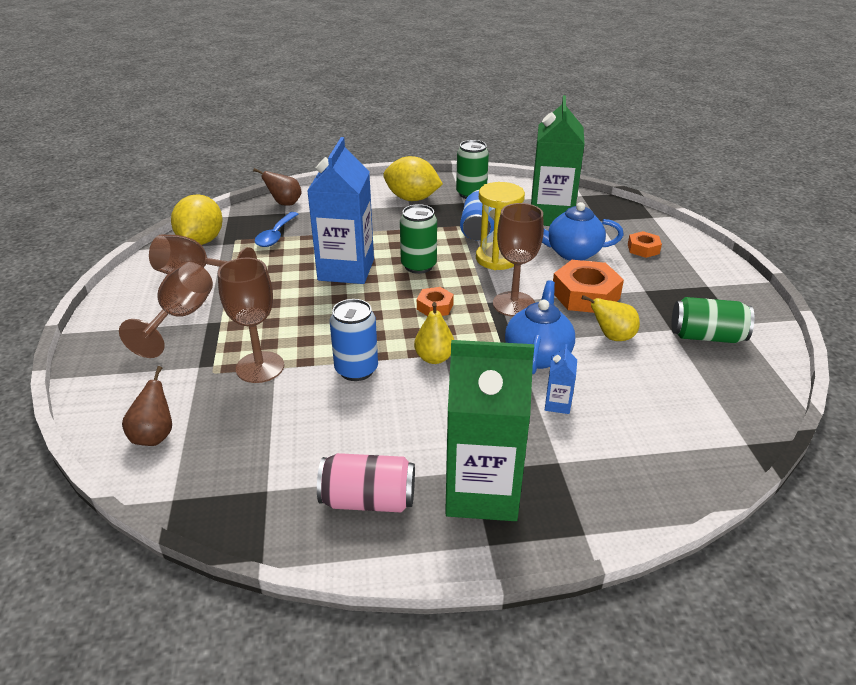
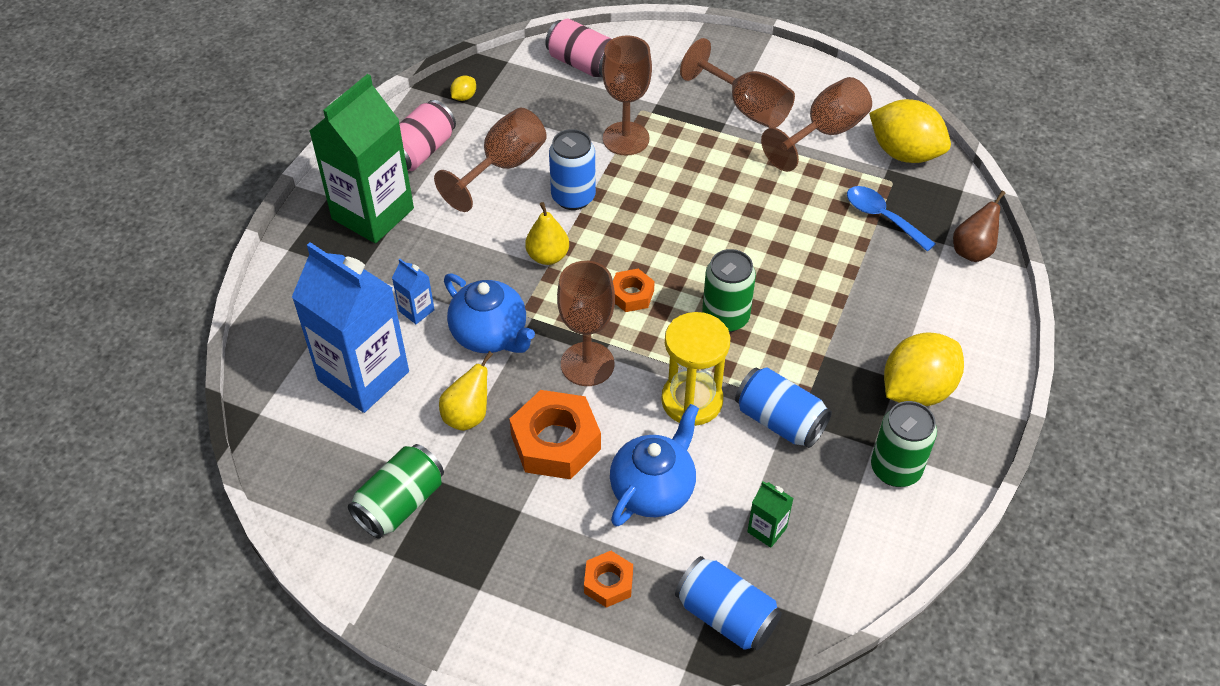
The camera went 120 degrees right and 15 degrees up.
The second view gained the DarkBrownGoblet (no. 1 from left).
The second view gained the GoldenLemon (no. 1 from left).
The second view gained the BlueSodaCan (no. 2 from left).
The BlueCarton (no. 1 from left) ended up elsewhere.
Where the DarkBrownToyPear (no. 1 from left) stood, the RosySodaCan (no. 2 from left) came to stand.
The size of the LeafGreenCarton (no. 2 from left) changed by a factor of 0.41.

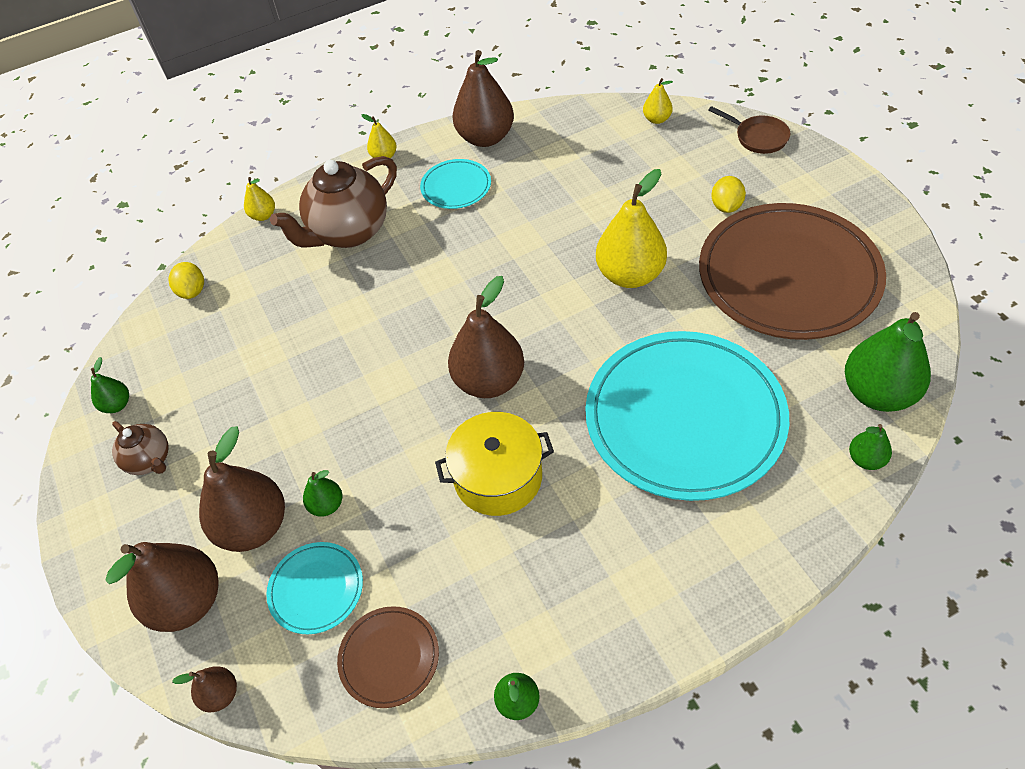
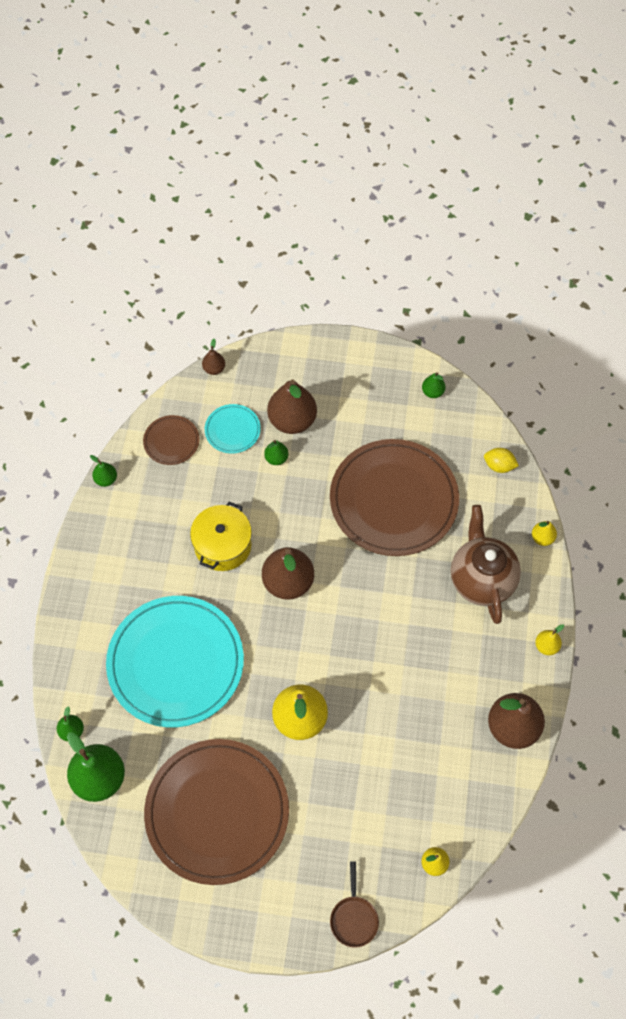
The camera went 120 degrees right and 10 degrees up.
The second view lost the DarkBrownToyPear (no. 1 from left).
The second view lost the DarkBrownChinaTeapot (no. 1 from left).
The second view lost the TealPlate (no. 2 from left).
The second view lost the GoldenLemon (no. 2 from left).
The second view gained the DarkBrownPlate (no. 3 from left).
The DarkBrownPan ended up facing another way, 75 degrees counterclockwise from before.

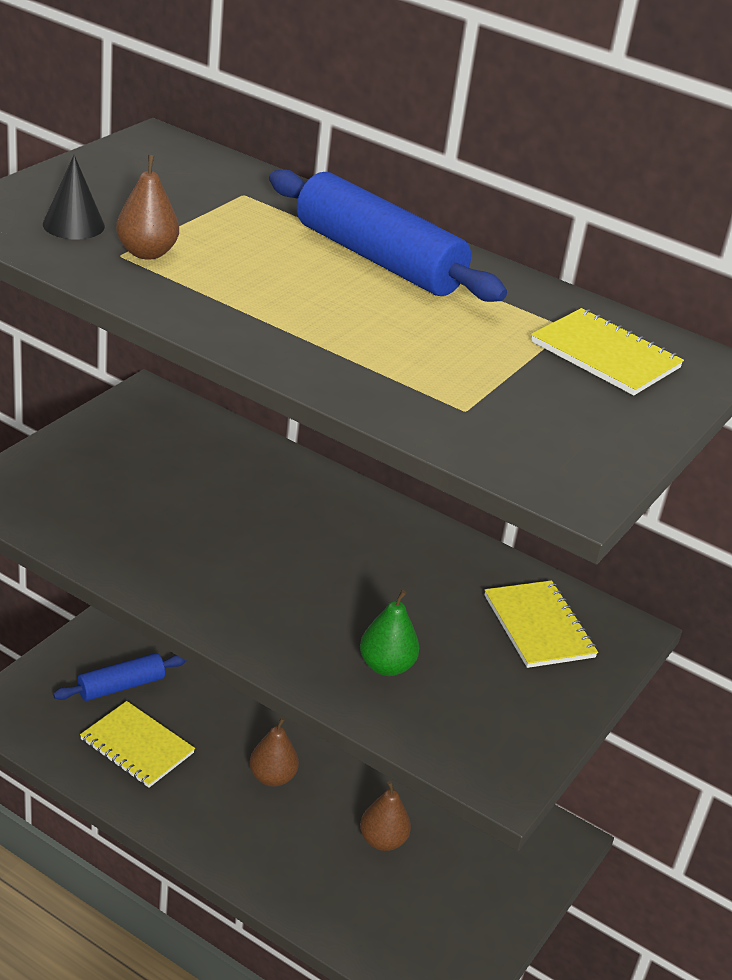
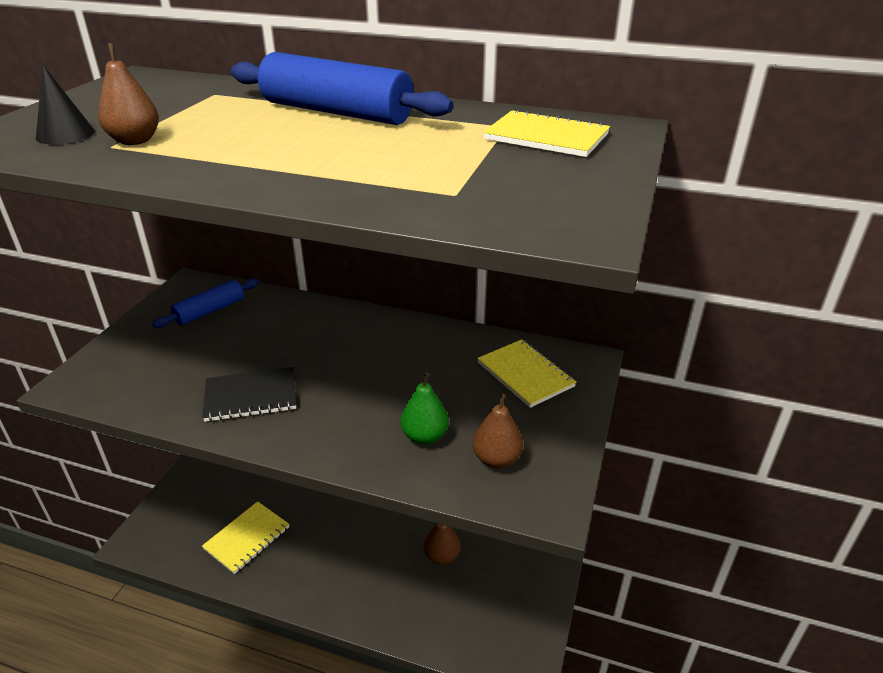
The camera went 10 degrees left and 0 degrees up.
The second view gained the EbonyExerciseBook.
The BluePastryRoller (no. 1 from left) ended up elsewhere.
The DarkBrownToyPear (no. 2 from left in the first image) ended up elsewhere.
The GoldenExerciseBook (no. 1 from left) ended up facing another way, 75 degrees counterclockwise from before.

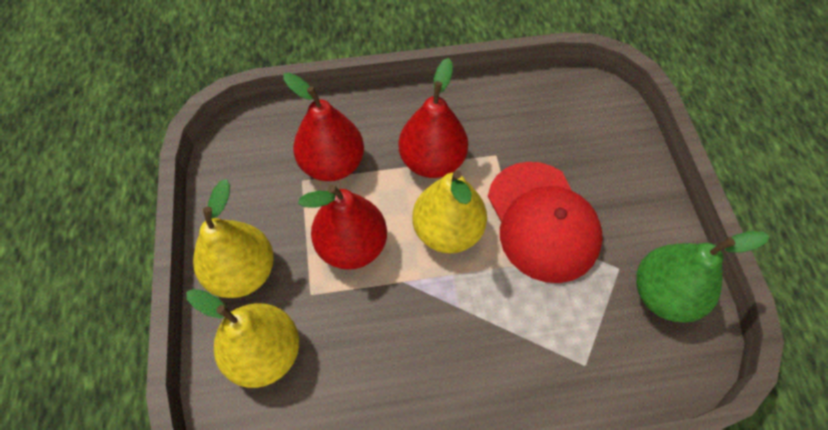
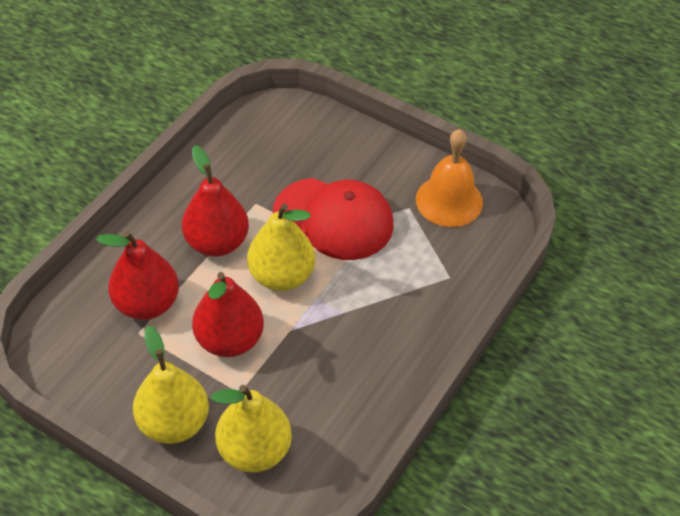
The camera went 50 degrees left and 10 degrees down.
Where the LeafGreenToyPear stood, the OrangeColouredHandBell came to stand.

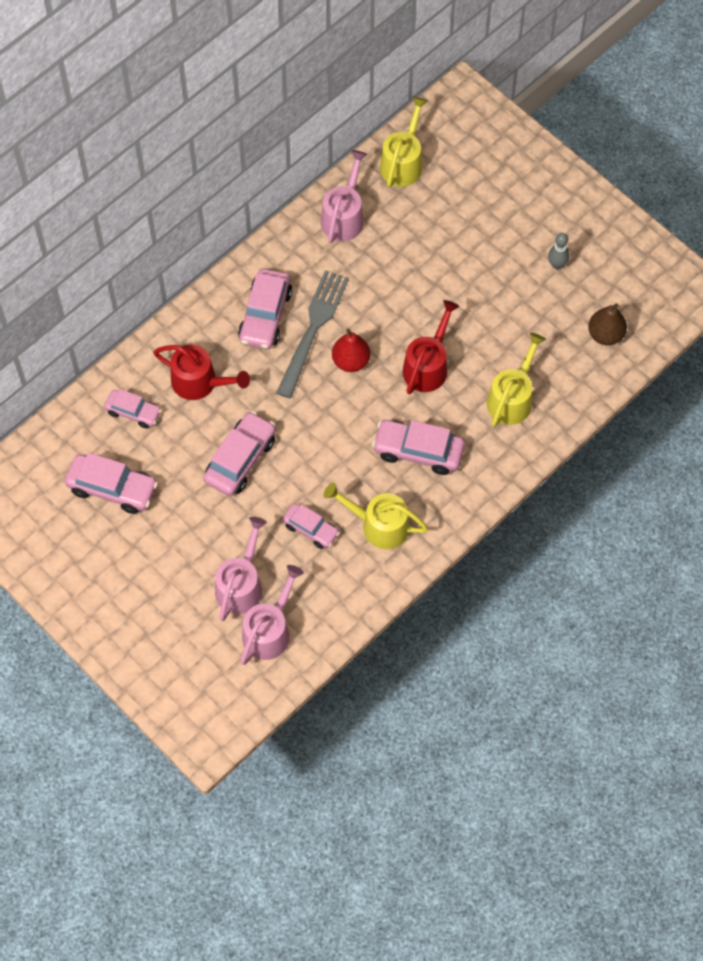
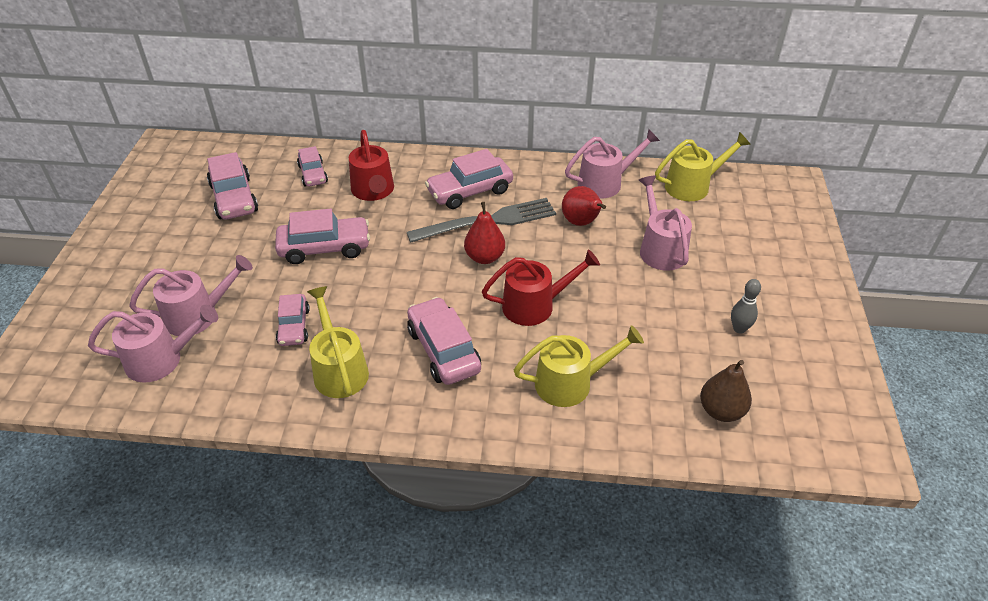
The camera went 50 degrees right and 20 degrees down.
The second view gained the ScarletToyPear (no. 2 from left).
The second view gained the RosyWateringCan (no. 4 from left).

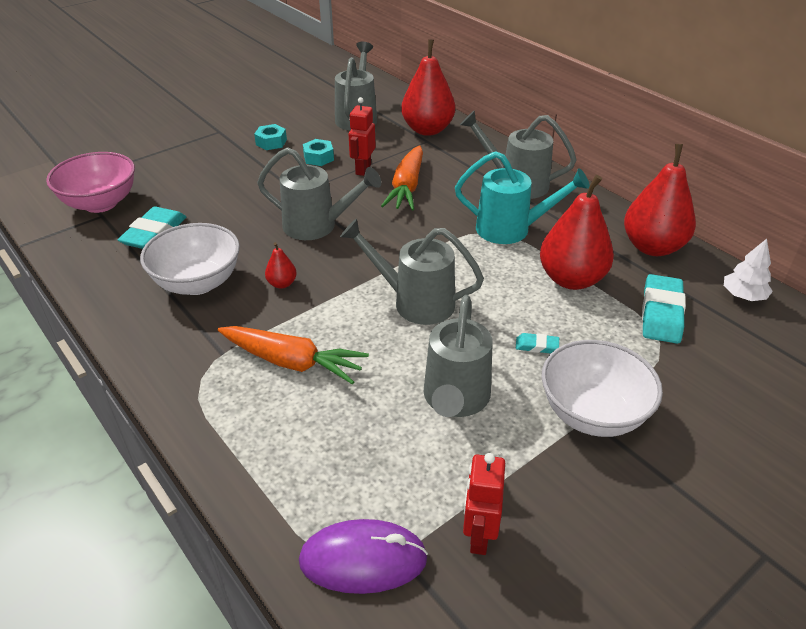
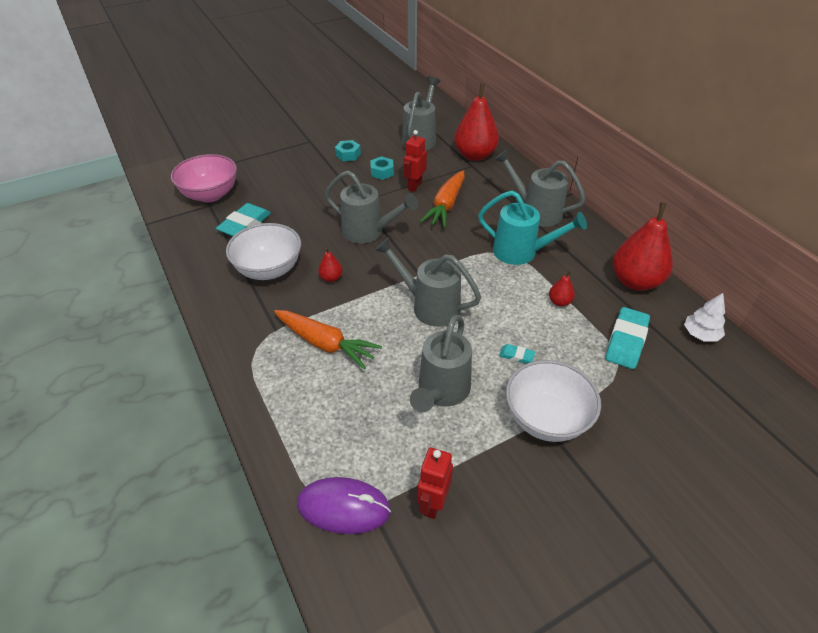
The camera went 10 degrees right and 5 degrees up.
The size of the ScarletToyPear (no. 3 from left) changed by a factor of 0.44.

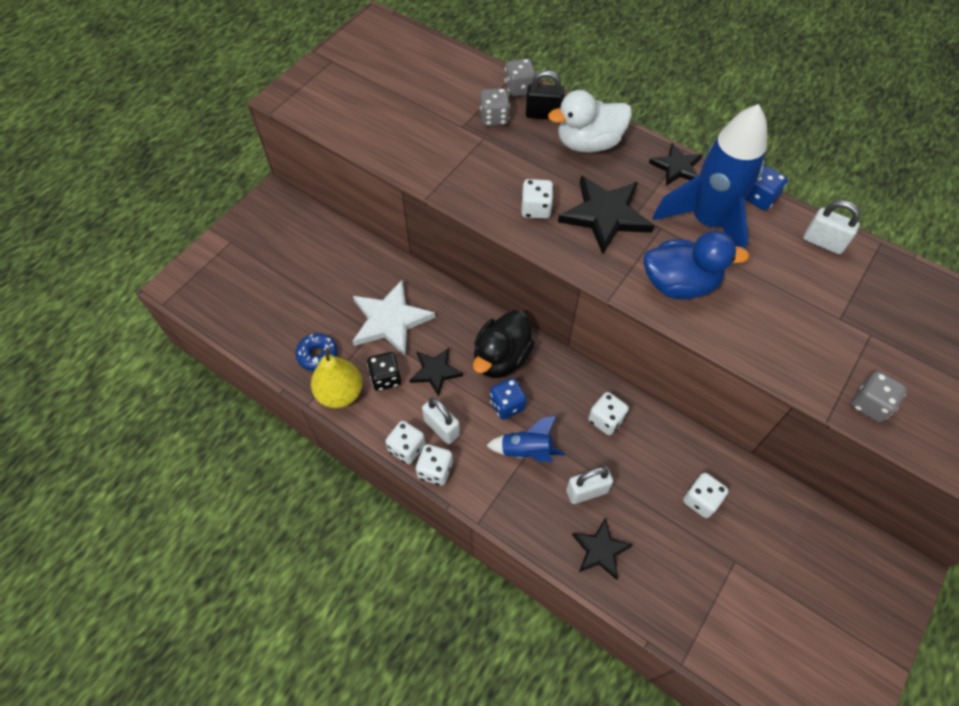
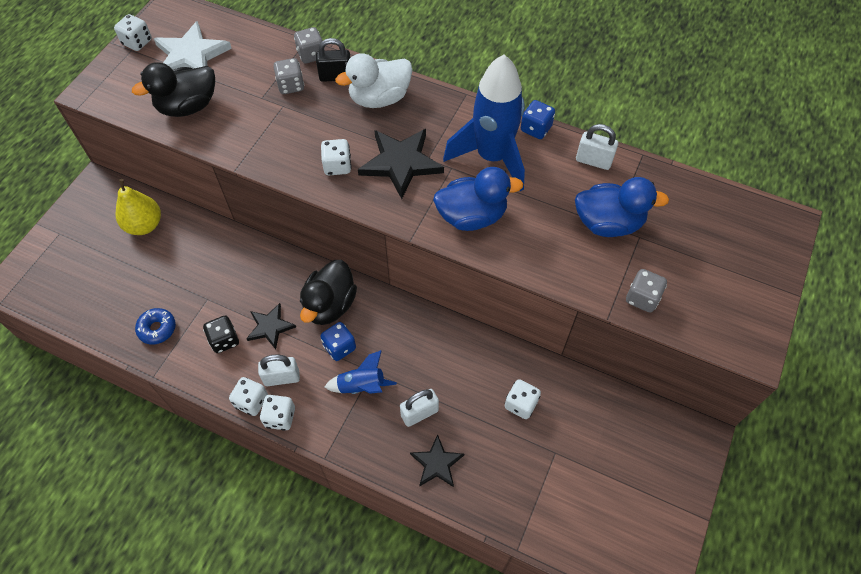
The camera went 10 degrees left and 0 degrees up.
The second view lost the EbonyStarShape (no. 4 from left).
The second view gained the EbonyDuck (no. 1 from left).
The second view gained the BlueDuck (no. 2 from left).
The GoldenToyPear ended up elsewhere.
The SnowWhiteStarShape ended up elsewhere.
The SnowWhiteDie (no. 4 from left in the first image) ended up elsewhere.
The SnowWhiteSmallLock (no. 1 from left) ended up facing another way, 45 degrees counterclockwise from before.

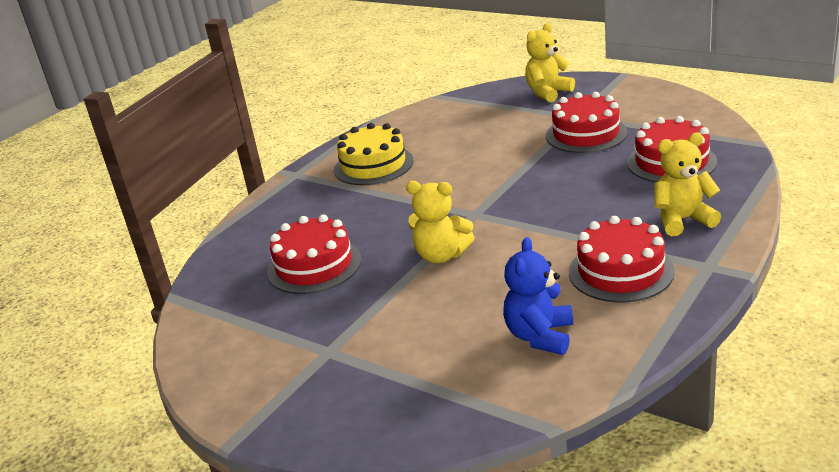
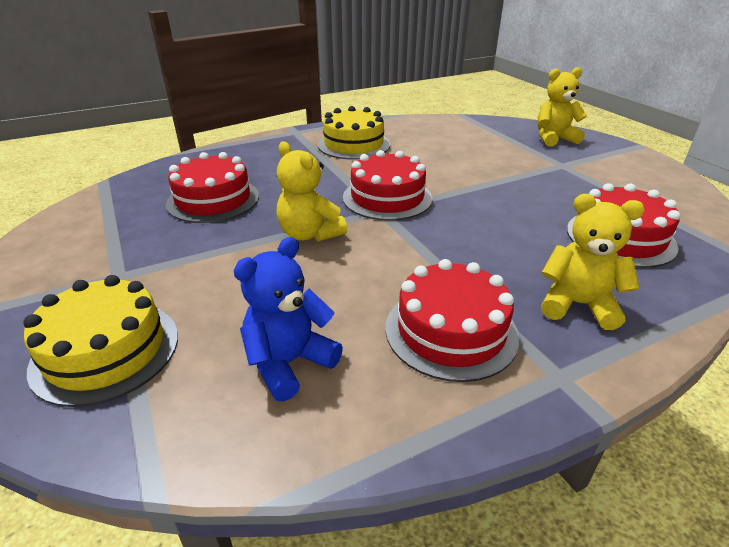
The camera went 25 degrees right and 5 degrees up.
The second view gained the GoldenCake (no. 1 from left).
The ScarletCake (no. 2 from left) ended up elsewhere.

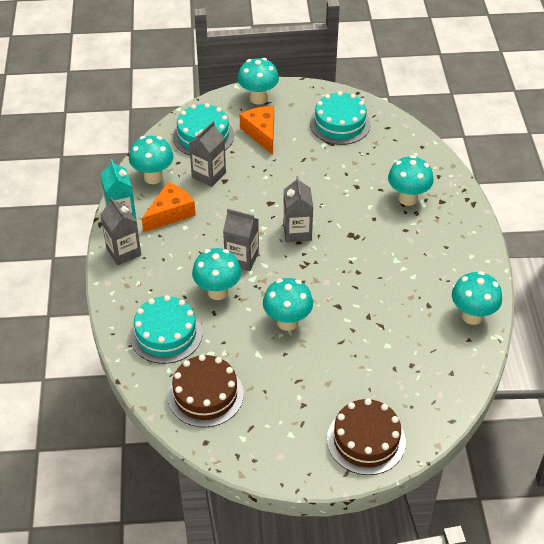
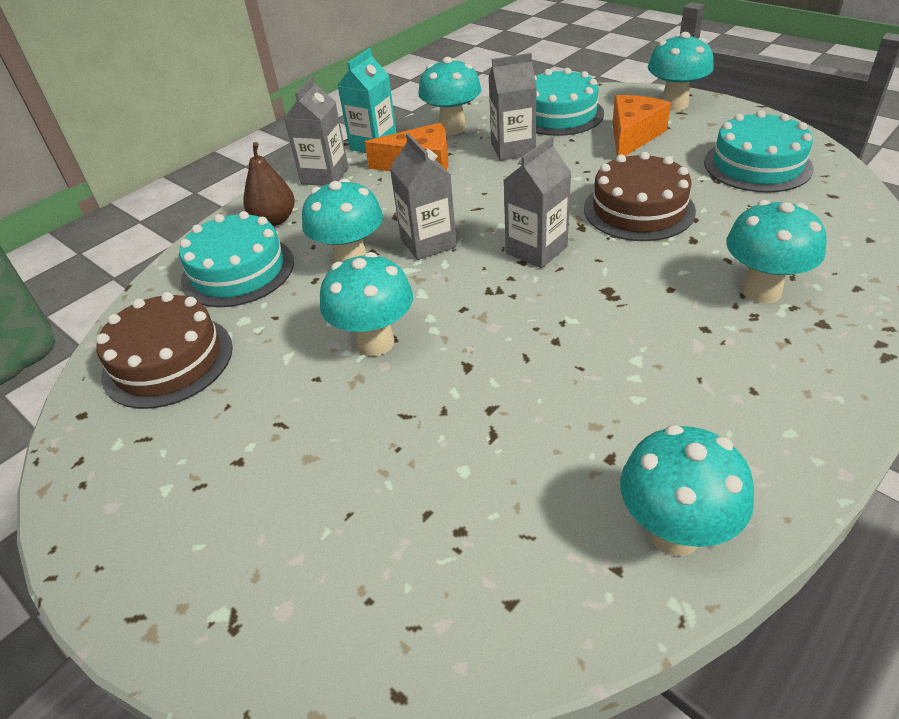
The camera went 50 degrees right and 5 degrees down.
The second view gained the DarkBrownToyPear.
The DarkBrownCake (no. 2 from left) ended up elsewhere.

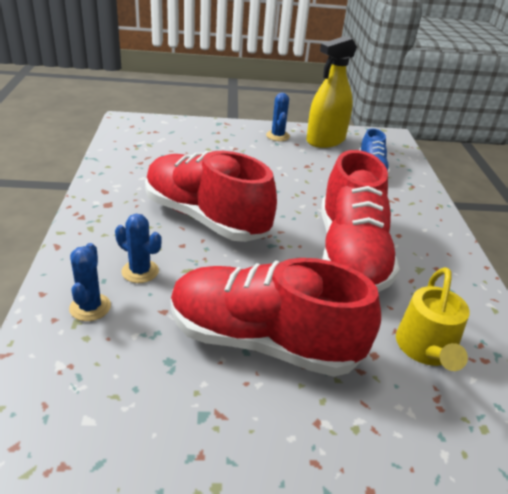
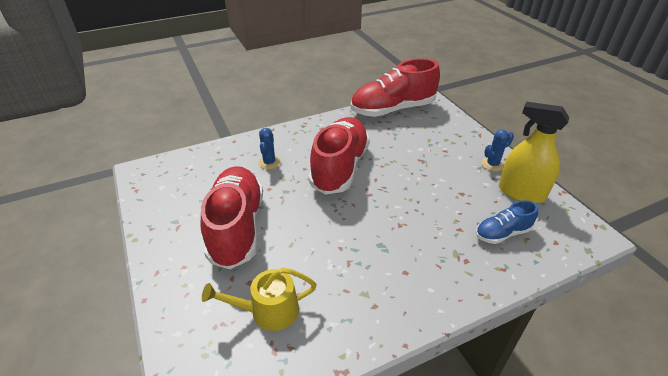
The camera went 70 degrees right and 5 degrees up.
The second view lost the BlueSaguaroCactus (no. 1 from left).
The ScarletLaceUpShoe (no. 3 from left) ended up elsewhere.

